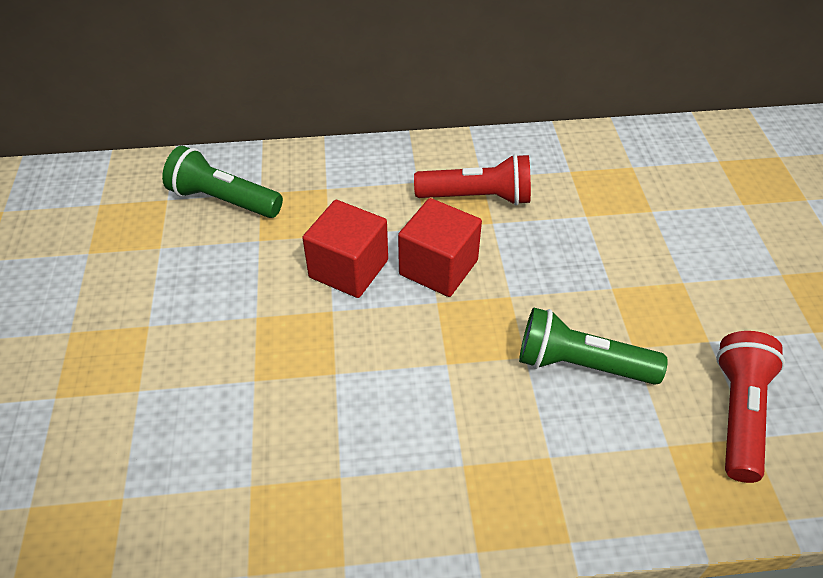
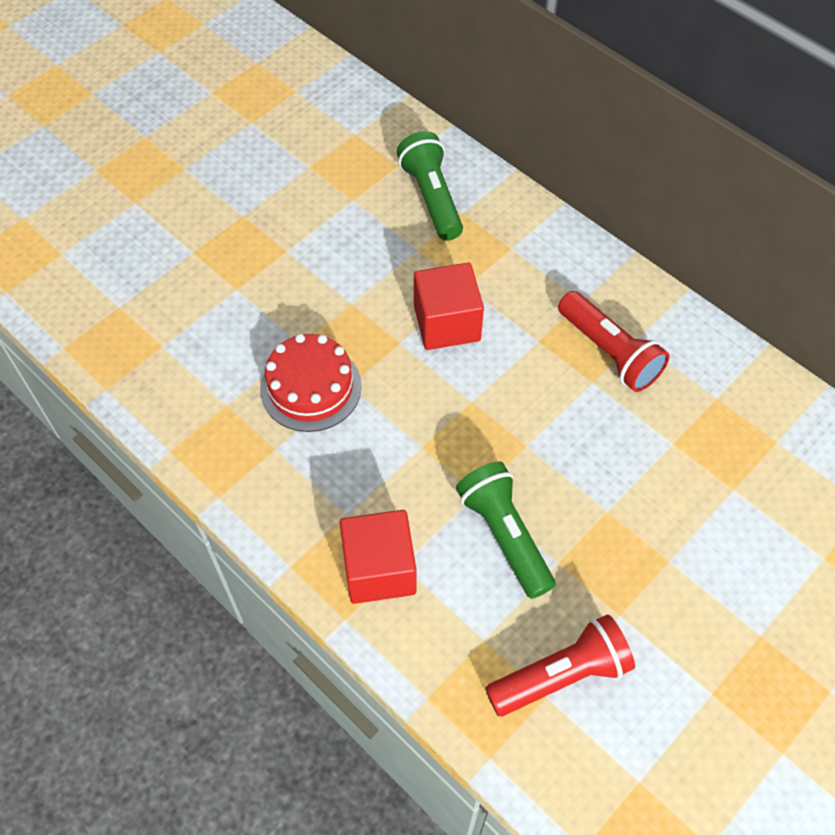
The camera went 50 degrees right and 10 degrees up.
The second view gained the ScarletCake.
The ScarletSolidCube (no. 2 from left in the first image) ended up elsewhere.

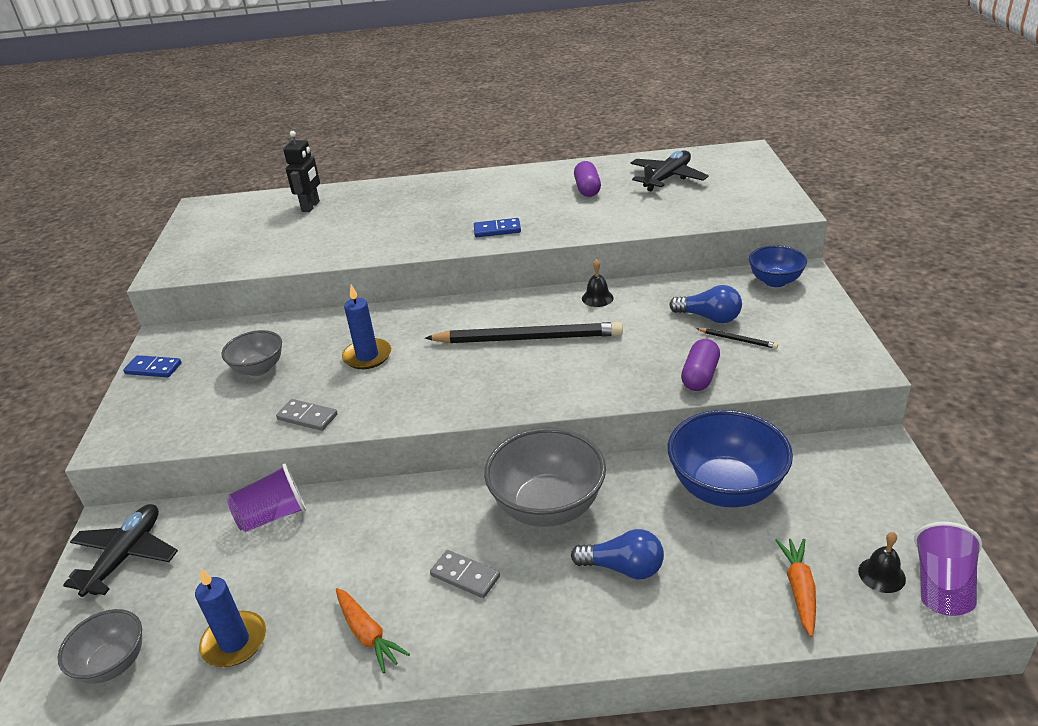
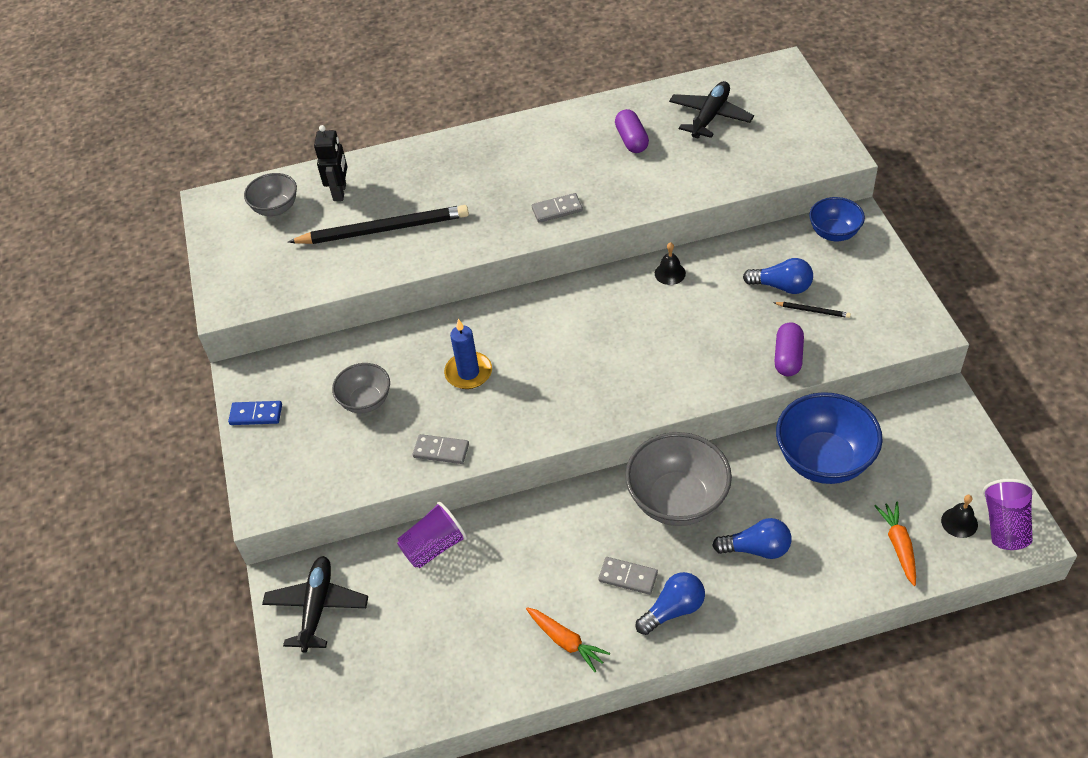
The camera went 10 degrees left and 15 degrees up.
The second view lost the BluePillarCandle (no. 1 from left).
The second view gained the BlueLightbulb (no. 1 from left).
The GrayDeepDish (no. 1 from left) ended up elsewhere.
The EbonyWoodenPencil (no. 1 from left) ended up elsewhere.
What was the BlueDomino (no. 2 from left) turned into the GrayDomino (no. 2 from left).

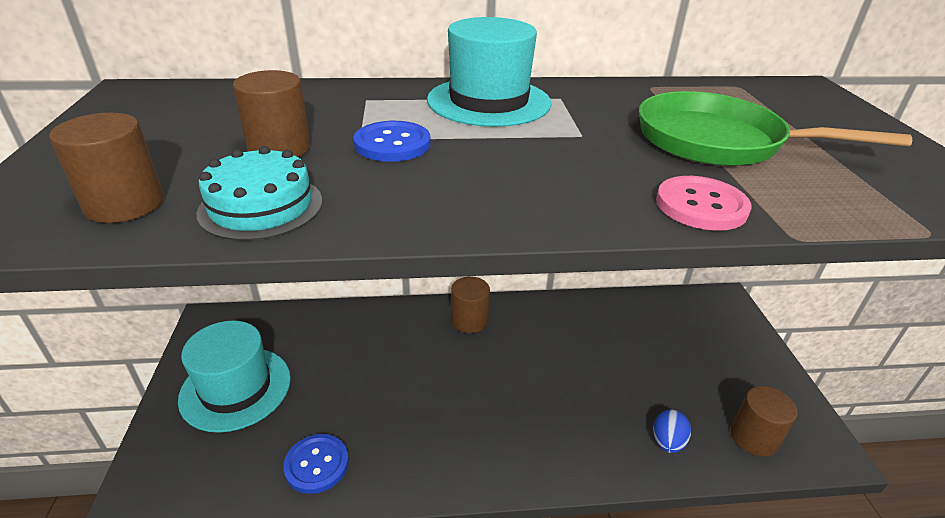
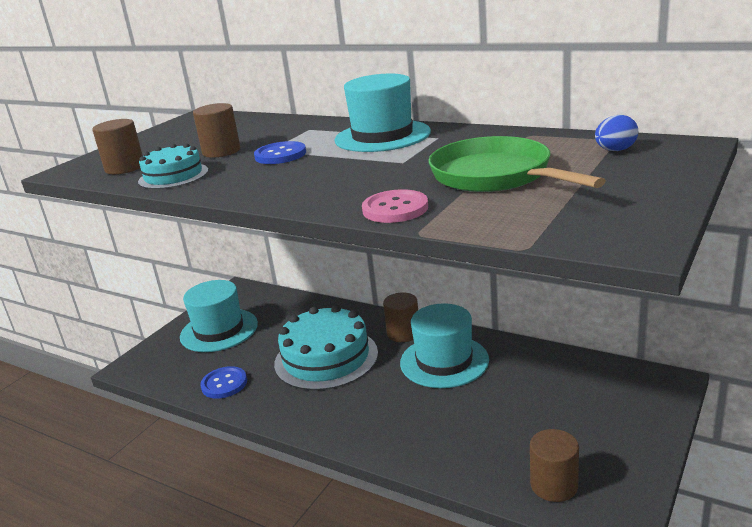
The camera went 40 degrees right and 10 degrees down.
The second view gained the TealCake (no. 2 from left).
The second view gained the TealTallHat (no. 3 from left).
The BlueEggShape ended up elsewhere.

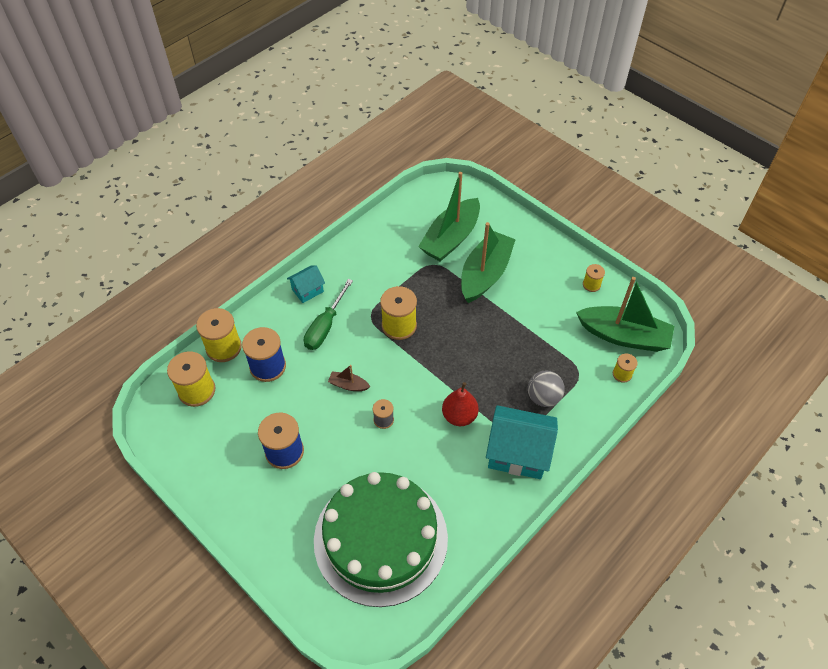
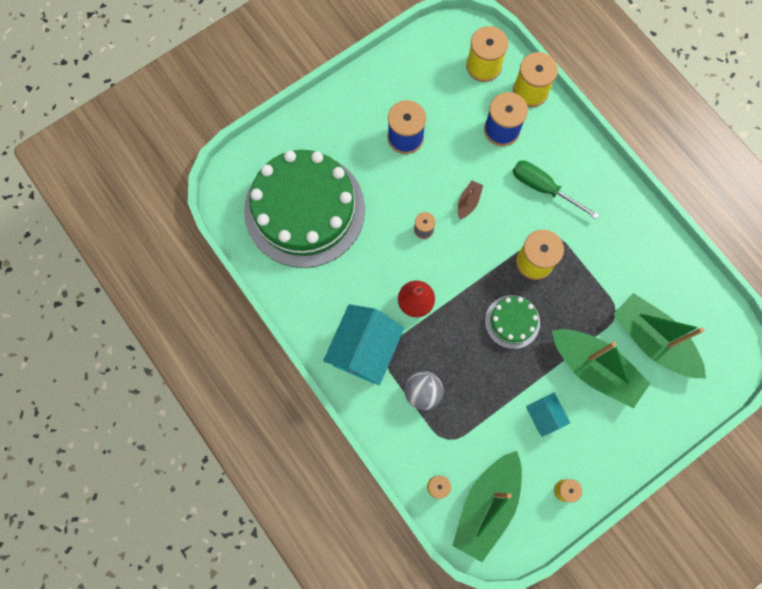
The camera went 100 degrees right and 20 degrees up.
The second view gained the LeafGreenCake (no. 2 from left).
The TealCottage (no. 1 from left in the first image) ended up elsewhere.

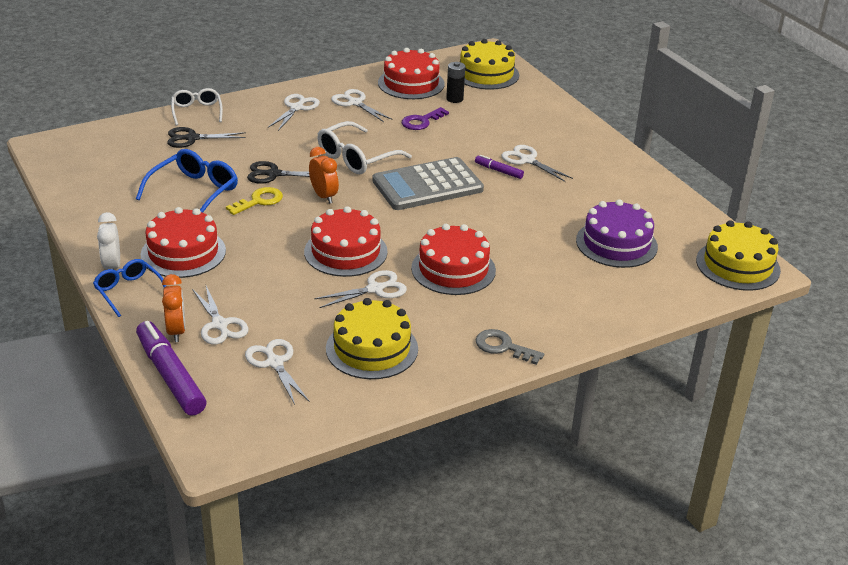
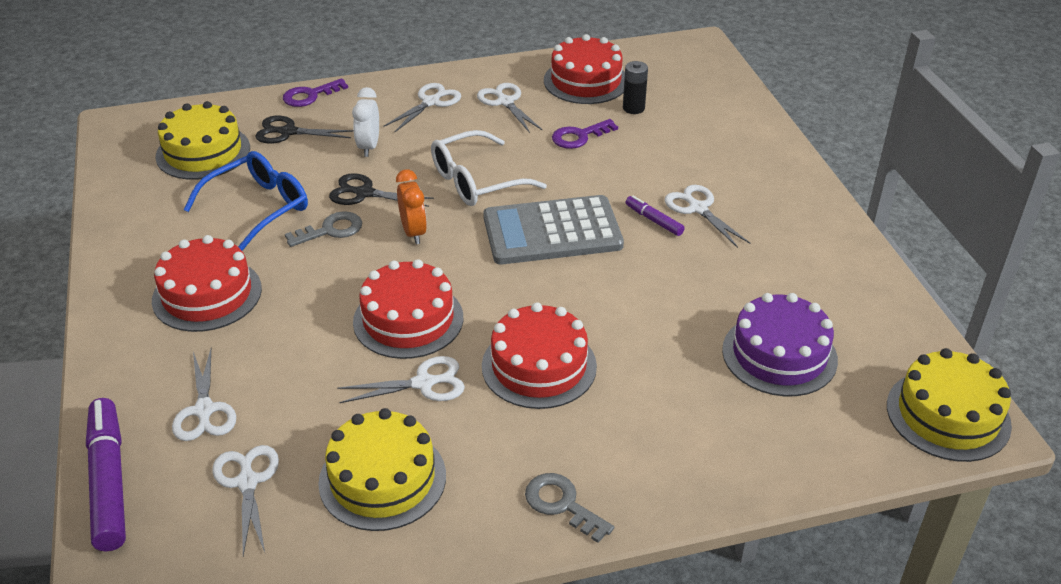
The camera went 15 degrees right and 5 degrees up.
The second view lost the BlueEyeglasses (no. 1 from left).
The second view lost the OrangeColouredBedsideClock (no. 1 from left).
The SnowWhiteBedsideClock ended up elsewhere.
The GoldenCake (no. 2 from left in the first image) ended up elsewhere.
Where the SnowWhiteEyeglasses (no. 1 from left) stood, the VioletDoorKey (no. 1 from left) came to stand.
What was the GoldenDoorKey turned into the GrayDoorKey (no. 1 from left).

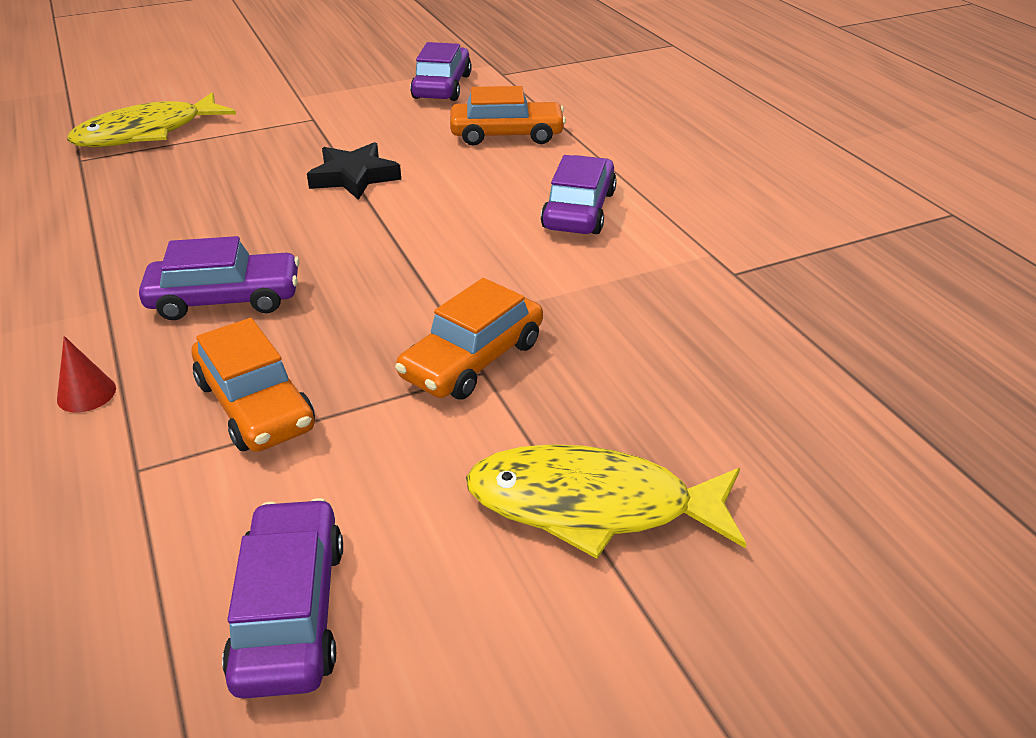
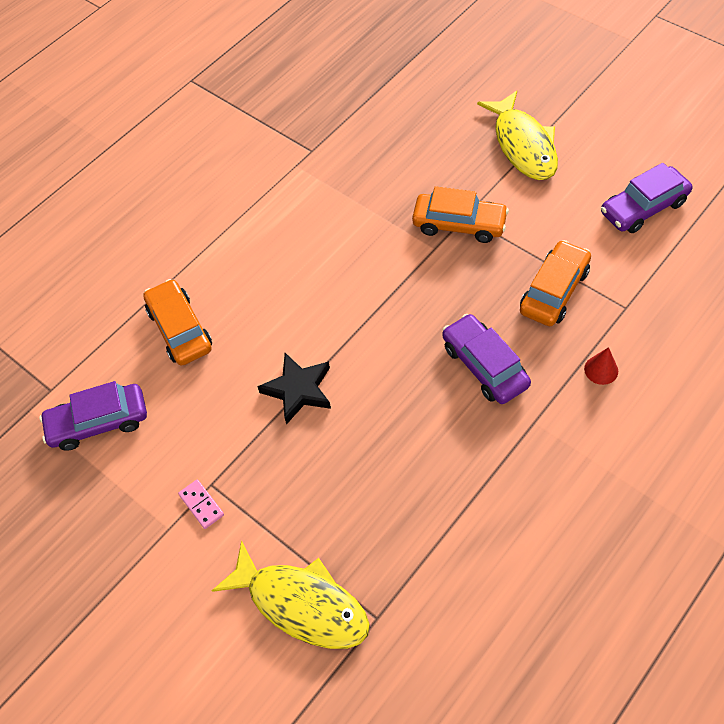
The camera went 110 degrees left and 20 degrees up.
The second view lost the VioletCar (no. 4 from left).
The second view gained the RosyDomino.

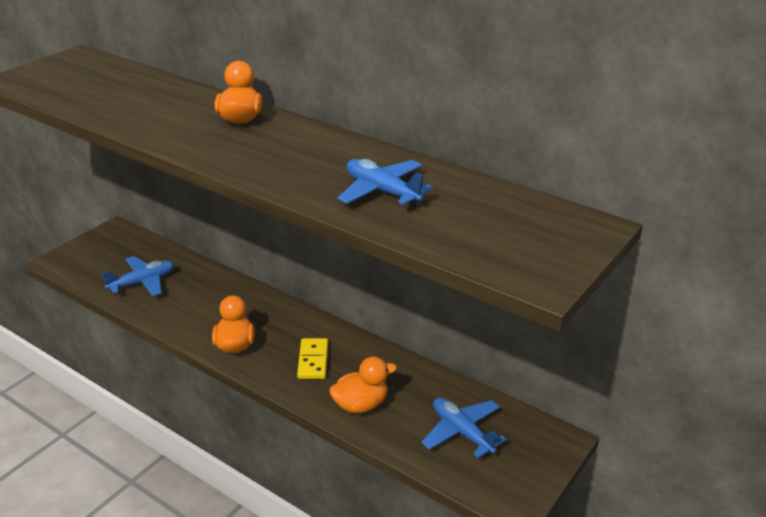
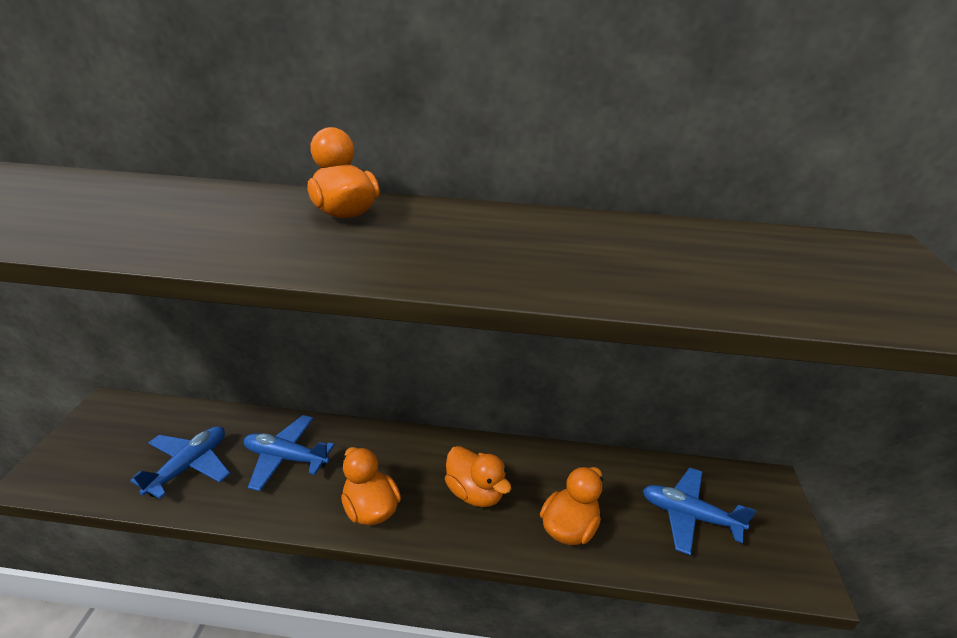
The camera went 30 degrees left and 0 degrees up.
The BlueAeroplane (no. 2 from left) ended up elsewhere.
Where the GoldenDomino stood, the OrangeColouredDuck (no. 3 from left) came to stand.

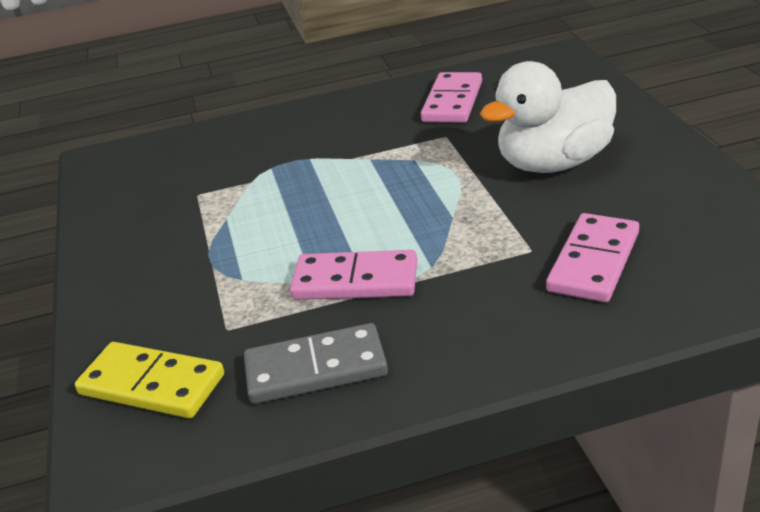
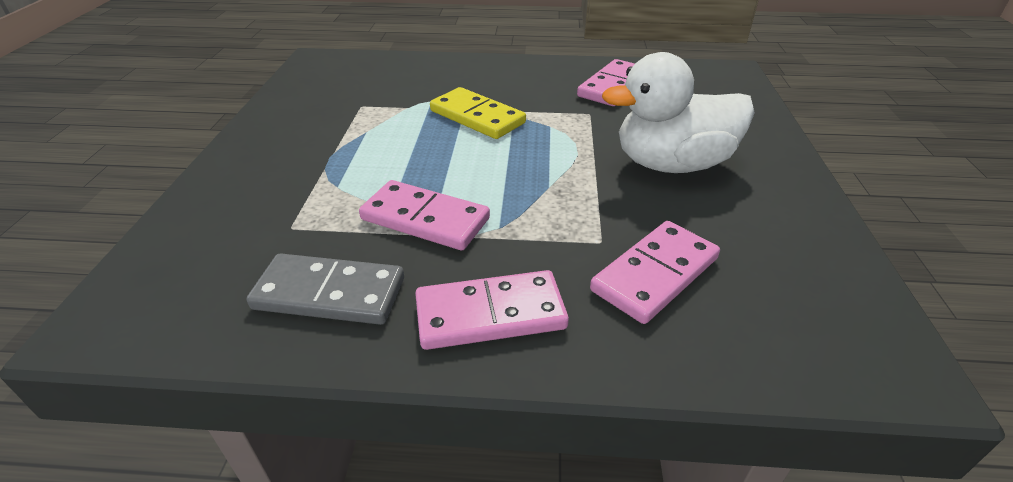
The camera went 15 degrees right and 5 degrees up.
The second view gained the RosyDomino (no. 2 from left).
The GoldenDomino ended up elsewhere.

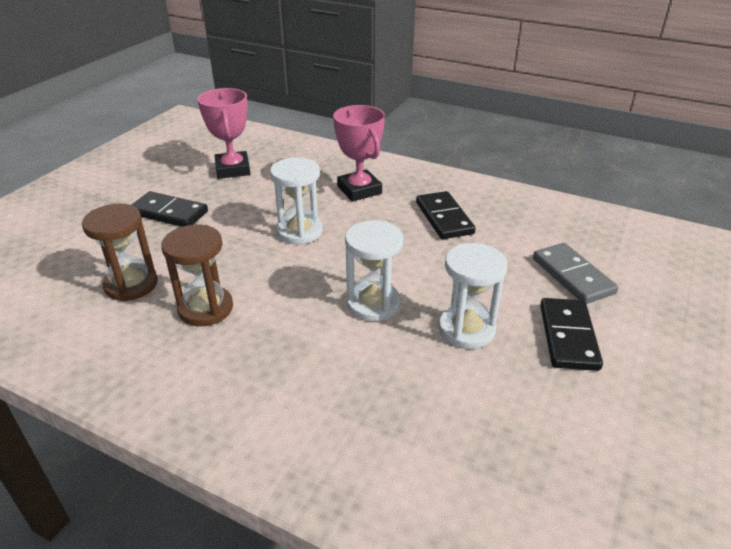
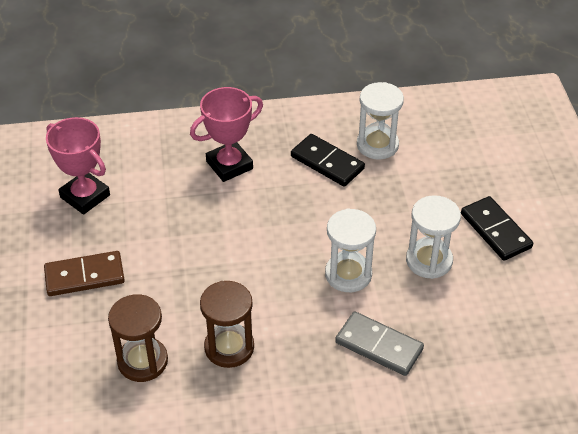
The camera went 35 degrees left and 10 degrees up.
The SnowWhiteSandglass (no. 1 from left in the first image) ended up elsewhere.
The GrayDomino ended up elsewhere.
What was the EbonyDomino (no. 1 from left) turned into the DarkBrownDomino.
The RosyTrophy (no. 2 from left) ended up facing another way, 60 degrees counterclockwise from before.

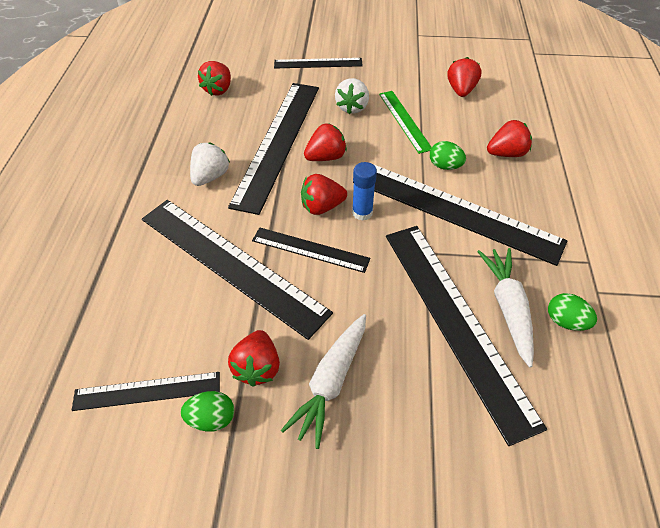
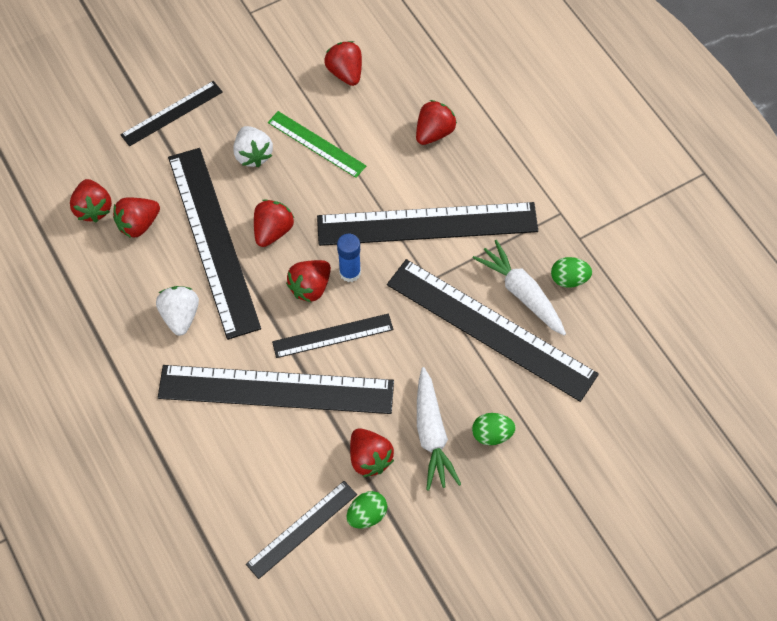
The camera went 35 degrees left and 10 degrees up.
The second view gained the ScarletBerry (no. 2 from left).
The LeafGreenEggShape (no. 2 from left) ended up elsewhere.

